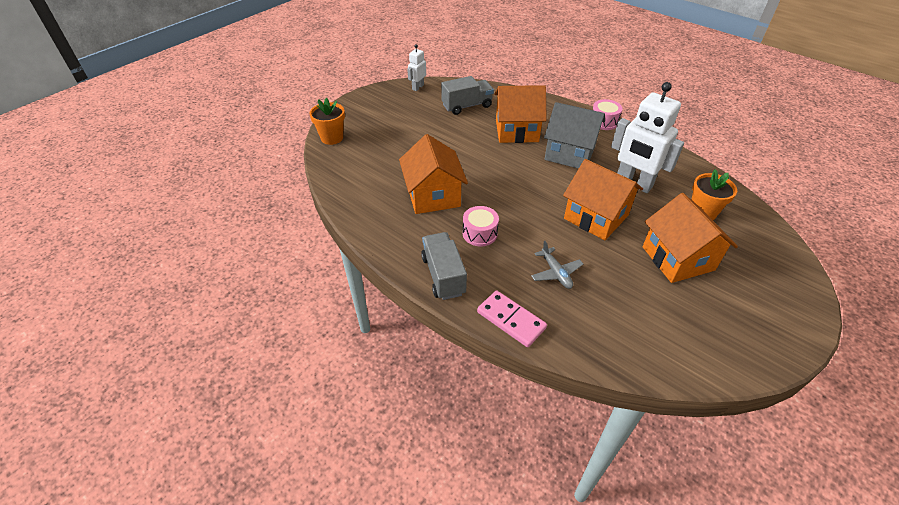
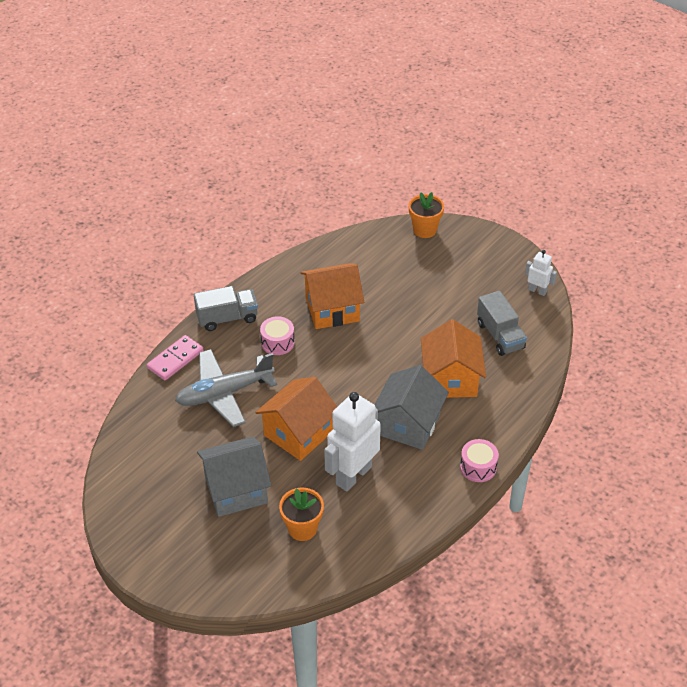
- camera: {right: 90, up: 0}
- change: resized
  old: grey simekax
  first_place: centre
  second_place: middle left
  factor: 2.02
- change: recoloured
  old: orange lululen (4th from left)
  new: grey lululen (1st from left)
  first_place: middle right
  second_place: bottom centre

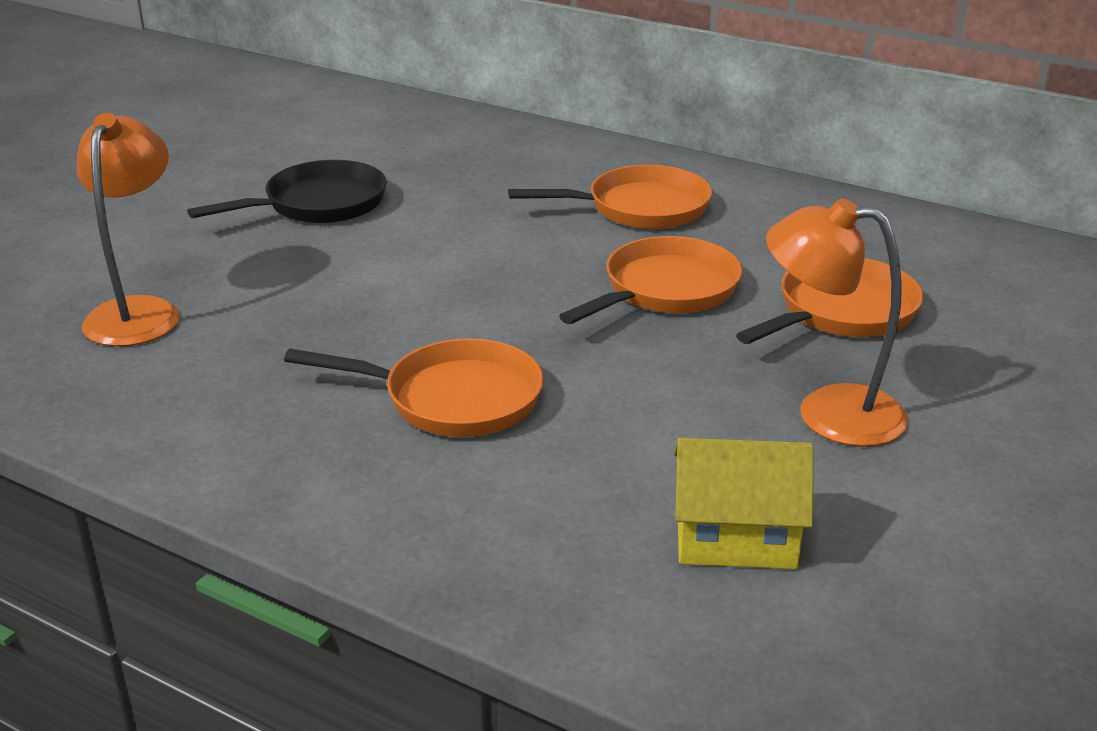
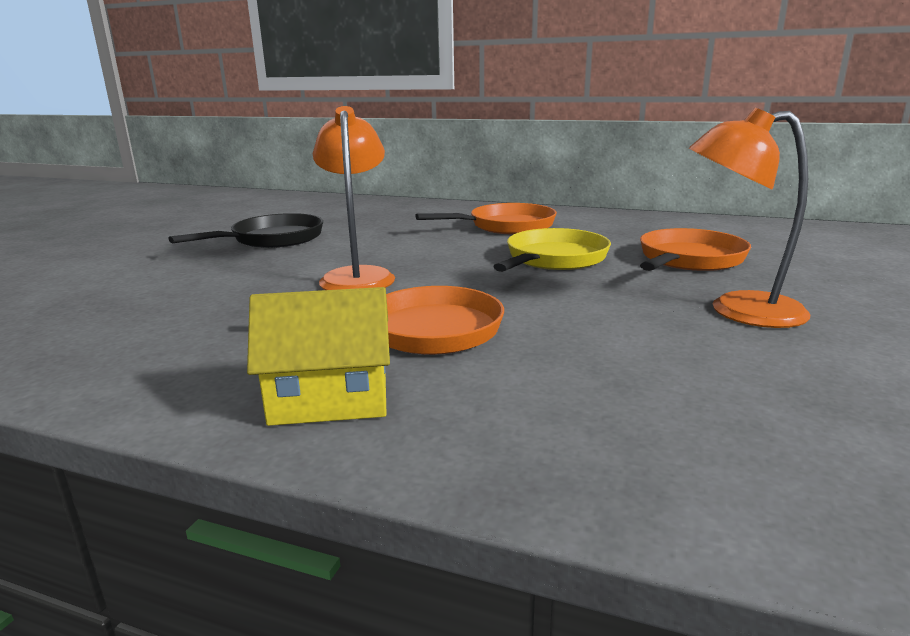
- camera: {right: -10, up: -10}
- change: moved
  old: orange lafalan (1st from left)
  first_place: top left
  second_place: top centre
- change: recoloured
  old: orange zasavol (3rd from left)
  new: yellow zasavol
  first_place: centre
  second_place: centre
- change: moved
  old: yellow lululen
  first_place: bottom right
  second_place: centre

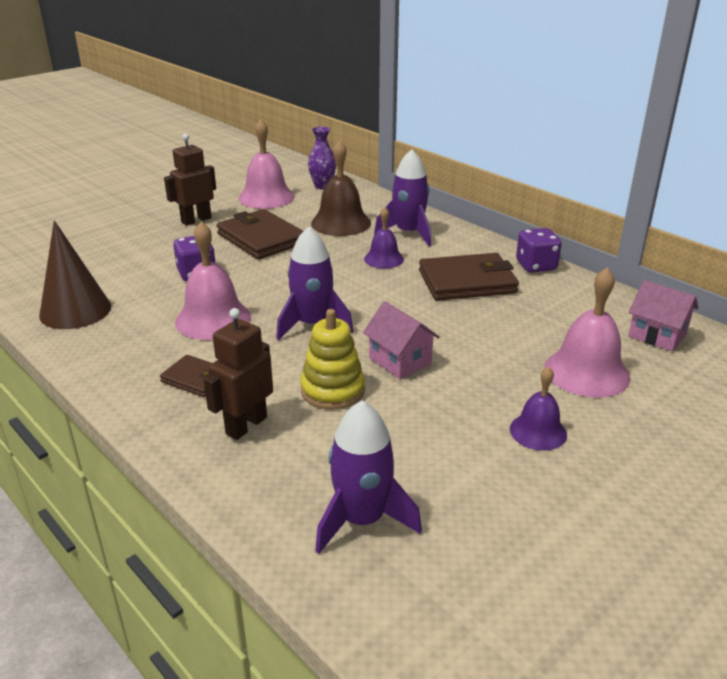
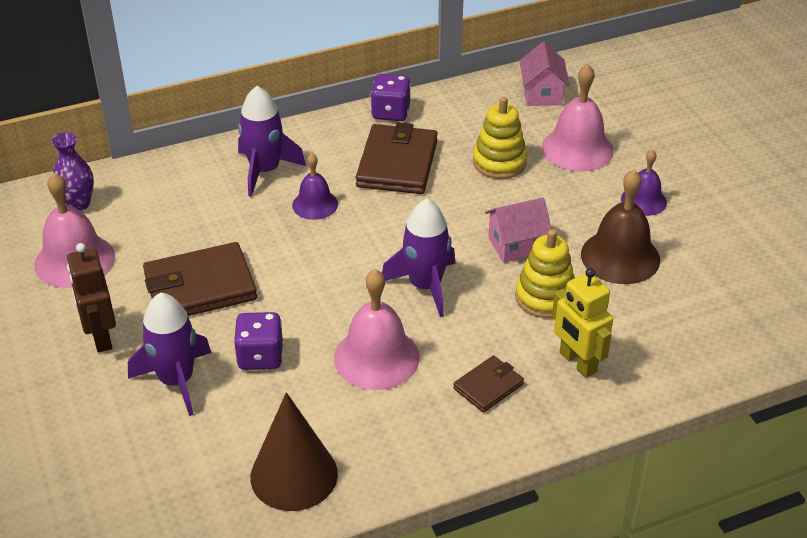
- camera: {right: -70, up: 10}
- change: recoloured
  old: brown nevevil (2nd from left)
  new: yellow nevevil
  first_place: middle left
  second_place: middle right
- change: moved
  old: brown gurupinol
  first_place: top centre
  second_place: middle right
- change: moved
  old: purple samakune (2nd from left in the first image)
  new: purple samakune (1st from left)
  first_place: bottom centre
  second_place: middle left
- change: turned
  old: pink lululen (2nd from left)
  first_place: middle right
  second_place: top right
  degrees: -60
- change: added
  new: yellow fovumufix (1st from left)
  second_place: top centre

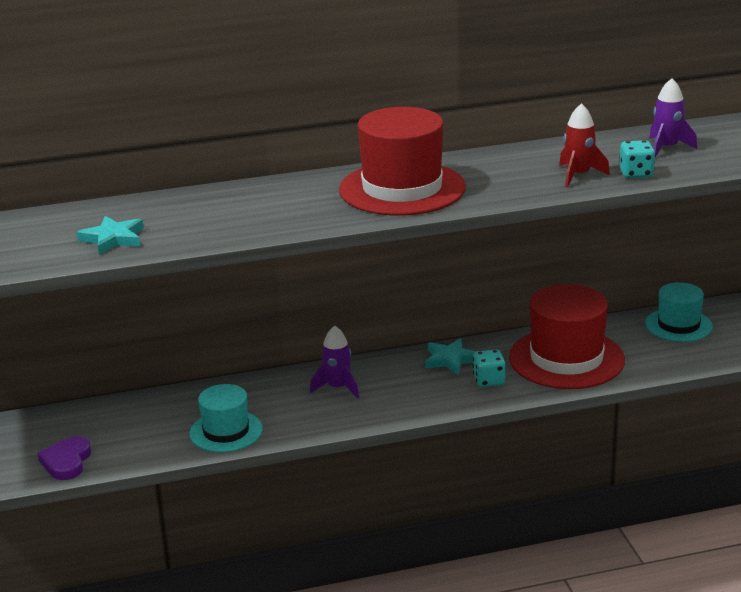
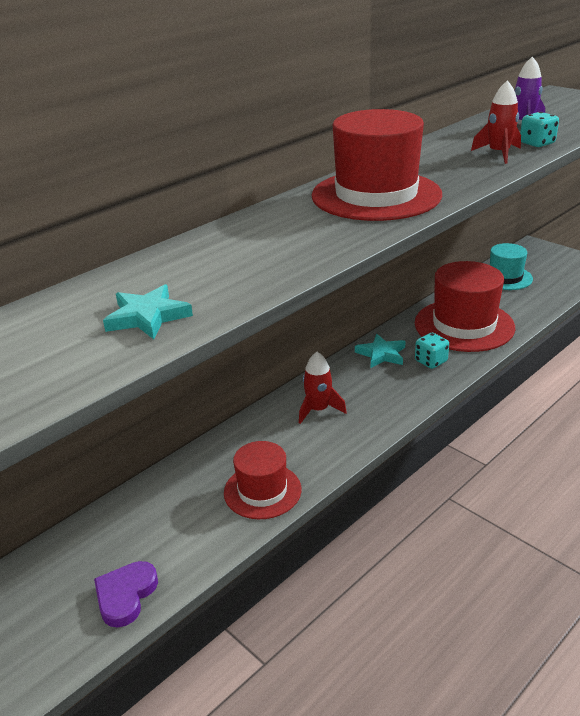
- camera: {right: -30, up: 5}
- change: turned
  old: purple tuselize
  first_place: bottom left
  second_place: bottom left
  degrees: 45
- change: recoloured
  old: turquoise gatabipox (1st from left)
  new: red gatabipox (1st from left)
  first_place: bottom left
  second_place: bottom centre
- change: recoloured
  old: purple samakune (1st from left)
  new: red samakune (1st from left)
  first_place: centre
  second_place: centre

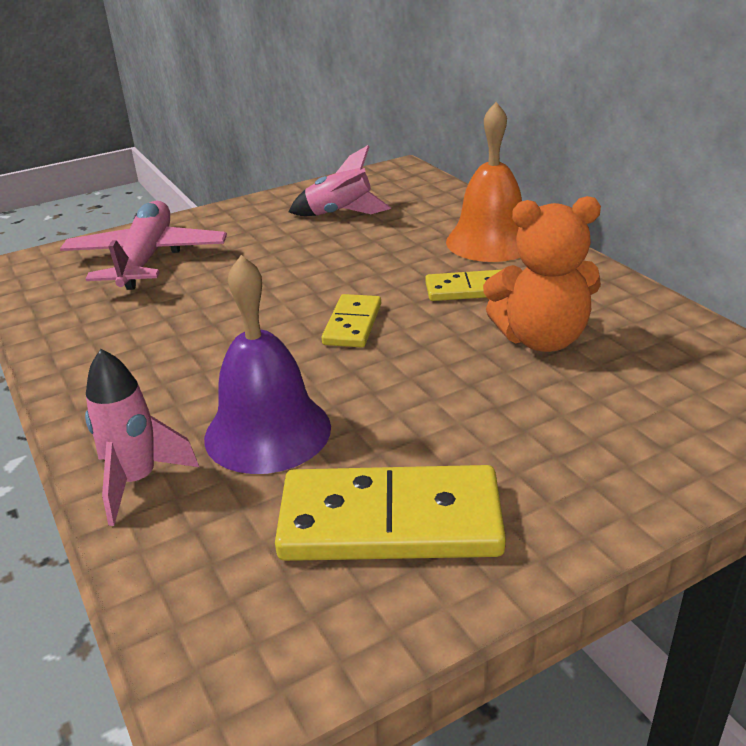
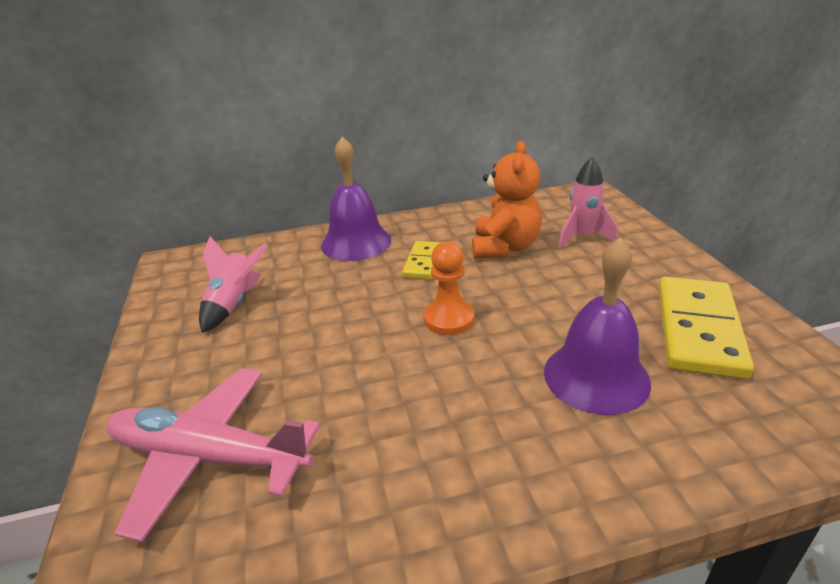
- camera: {right: -75, up: 0}
- change: moved
  old: pink samakune (1st from left in the first image)
  new: pink samakune (2nd from left)
  first_place: middle left
  second_place: middle right
- change: replaced
  old: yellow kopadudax (1st from left)
  new: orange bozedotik
  first_place: centre
  second_place: centre
- change: recoloured
  old: orange gurupinol
  new: purple gurupinol (1st from left)
  first_place: top centre
  second_place: centre

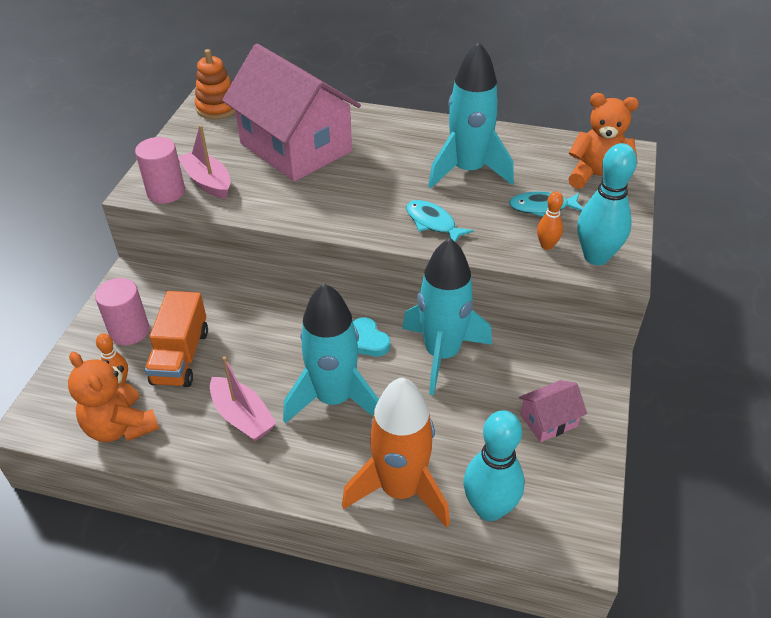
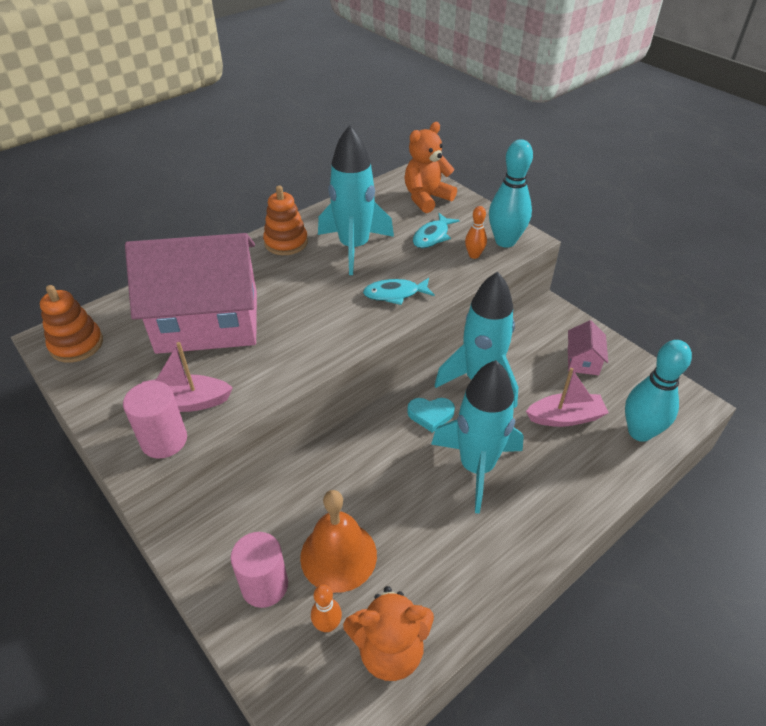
- camera: {right: -55, up: 0}
- change: replaced
  old: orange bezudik
  new: orange gurupinol
  first_place: middle left
  second_place: bottom centre
- change: moved
  old: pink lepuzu (2nd from left)
  first_place: middle left
  second_place: middle right
- change: removed
  old: orange samakune
  first_place: bottom centre
- change: added
  new: orange fovumufix (2nd from left)
  second_place: top centre

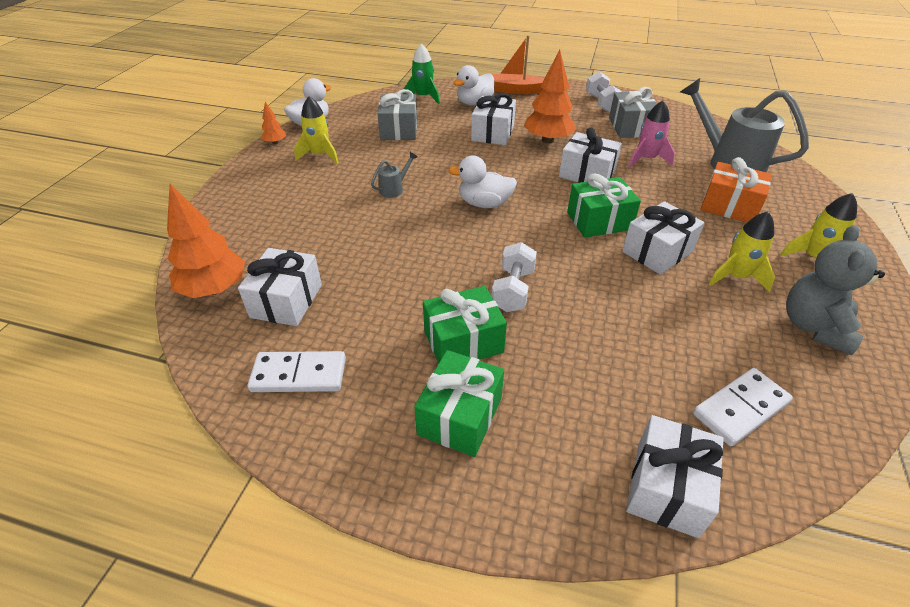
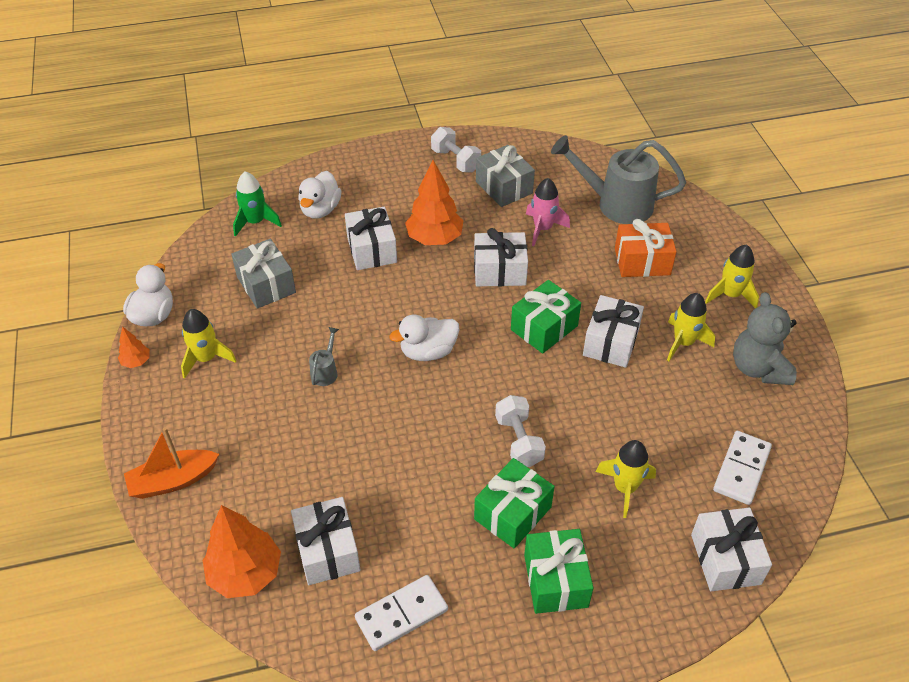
- camera: {right: -30, up: 5}
- change: moved
  old: orange lepuzu
  first_place: top centre
  second_place: bottom left
- change: added
  new: yellow samakune (2nd from left)
  second_place: bottom right

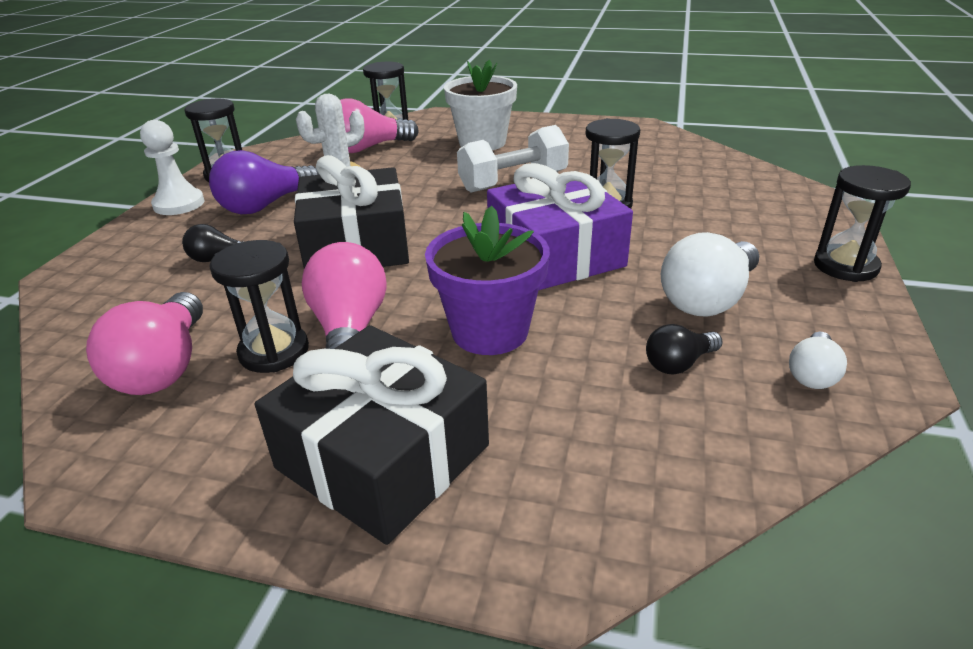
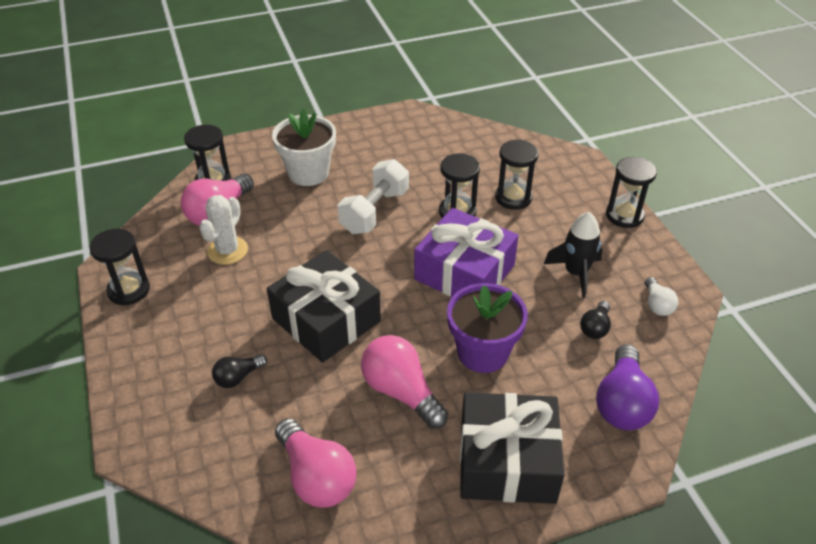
- camera: {right: -35, up: 10}
- change: removed
  old: white bozedotik
  first_place: top left
- change: moved
  old: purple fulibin
  first_place: top left
  second_place: bottom right
- change: moved
  old: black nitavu (2nd from left in the first image)
  new: black nitavu (4th from left)
  first_place: middle left
  second_place: top centre
- change: replaced
  old: white fulibin (1st from left)
  new: black samakune
  first_place: middle right
  second_place: middle right

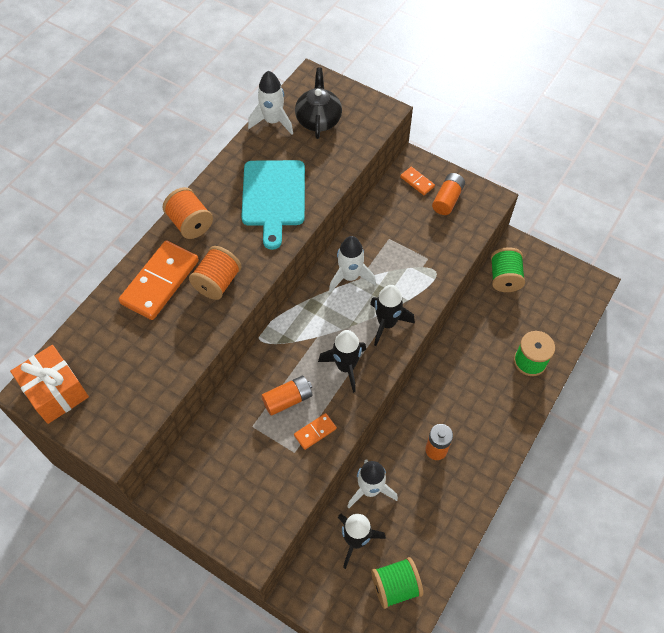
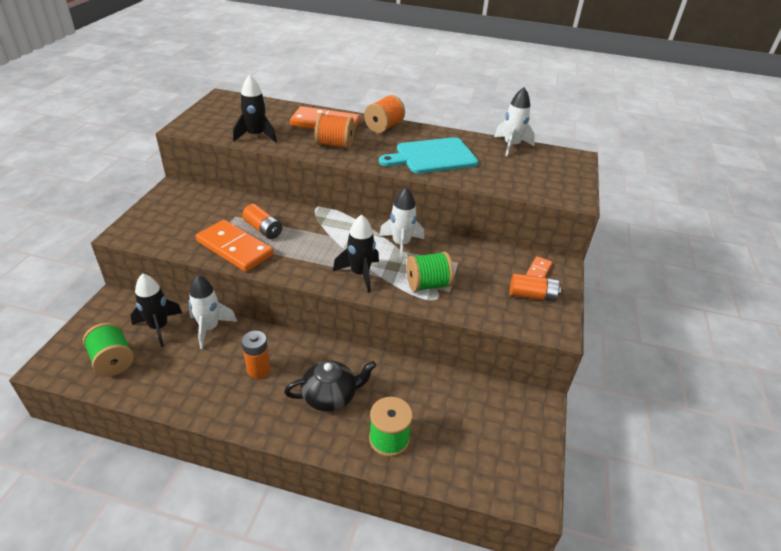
- camera: {right: 70, up: -20}
- change: removed
  old: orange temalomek
  first_place: middle left
- change: resized
  old: orange kopadudax (2nd from left in the first image)
  first_place: bottom centre
  second_place: middle left
  factor: 2.11
- change: moved
  old: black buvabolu
  first_place: top centre
  second_place: bottom centre
- change: moved
  old: black samakune (1st from left in the first image)
  new: black samakune (2nd from left)
  first_place: centre
  second_place: top left
- change: moved
  old: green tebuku (2nd from left in the first image)
  new: green tebuku (3rd from left)
  first_place: middle right
  second_place: centre

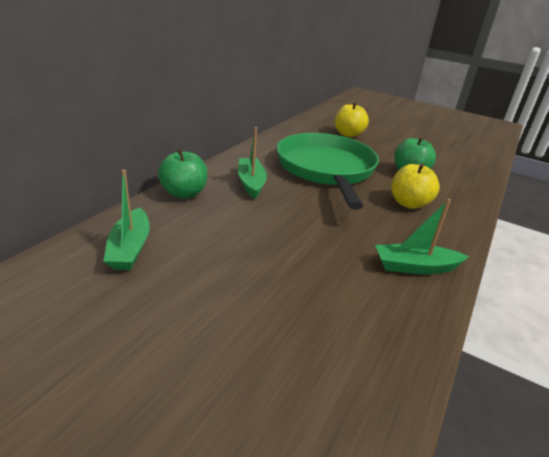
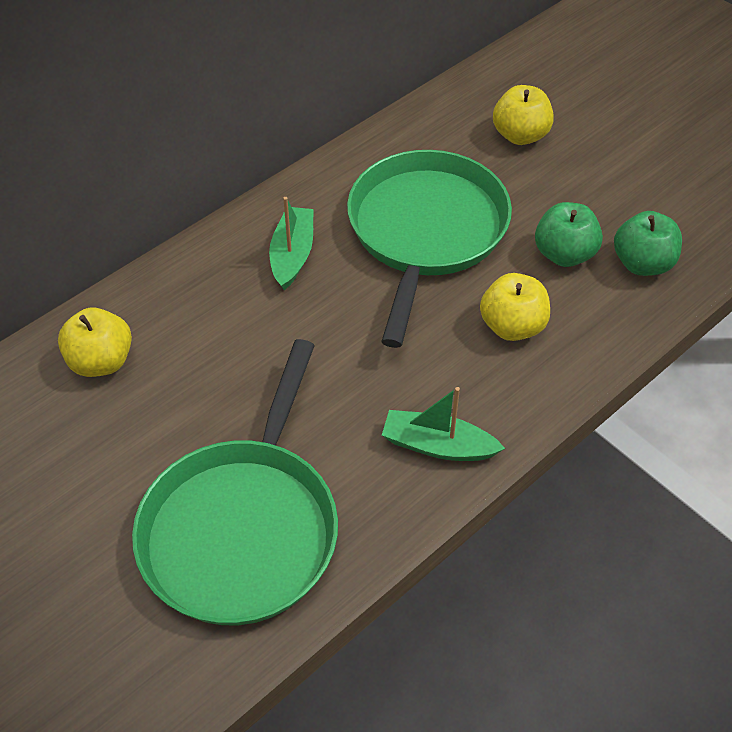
- camera: {right: 20, up: 20}
- change: replaced
  old: green lepuzu (1st from left)
  new: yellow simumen (1st from left)
  first_place: middle left
  second_place: middle left
- change: moved
  old: green simumen (1st from left in the first image)
  new: green simumen (2nd from left)
  first_place: centre
  second_place: top right
- change: added
  new: green zasavol (1st from left)
  second_place: middle left

